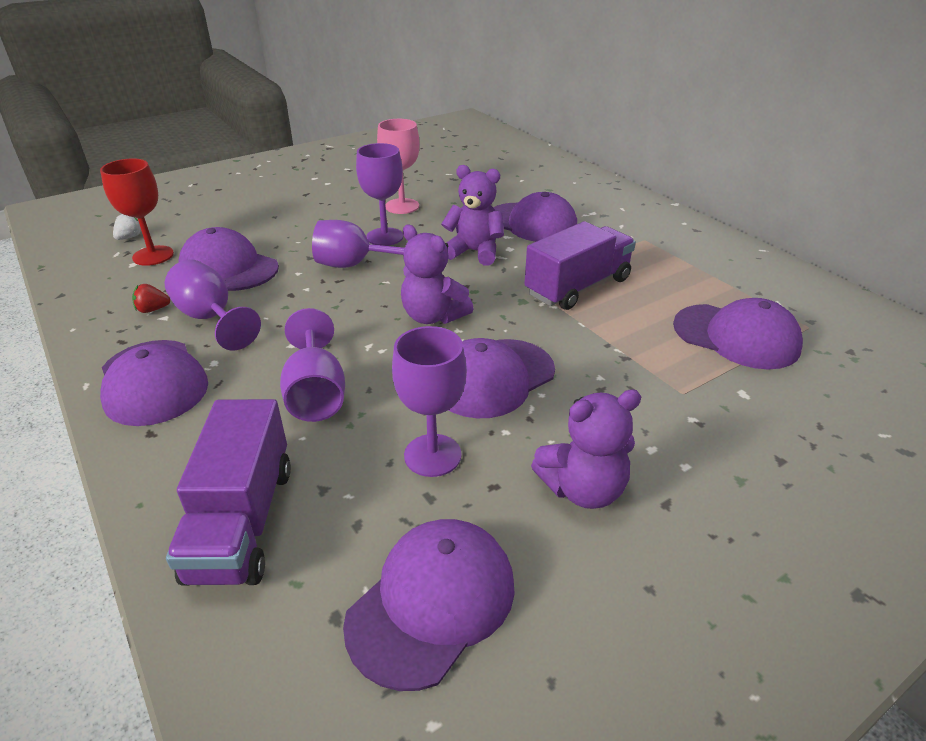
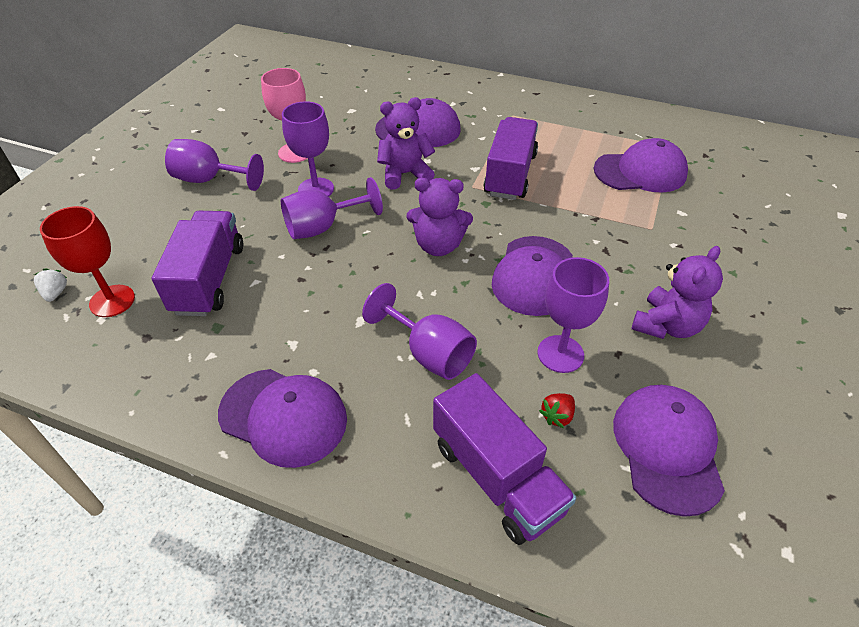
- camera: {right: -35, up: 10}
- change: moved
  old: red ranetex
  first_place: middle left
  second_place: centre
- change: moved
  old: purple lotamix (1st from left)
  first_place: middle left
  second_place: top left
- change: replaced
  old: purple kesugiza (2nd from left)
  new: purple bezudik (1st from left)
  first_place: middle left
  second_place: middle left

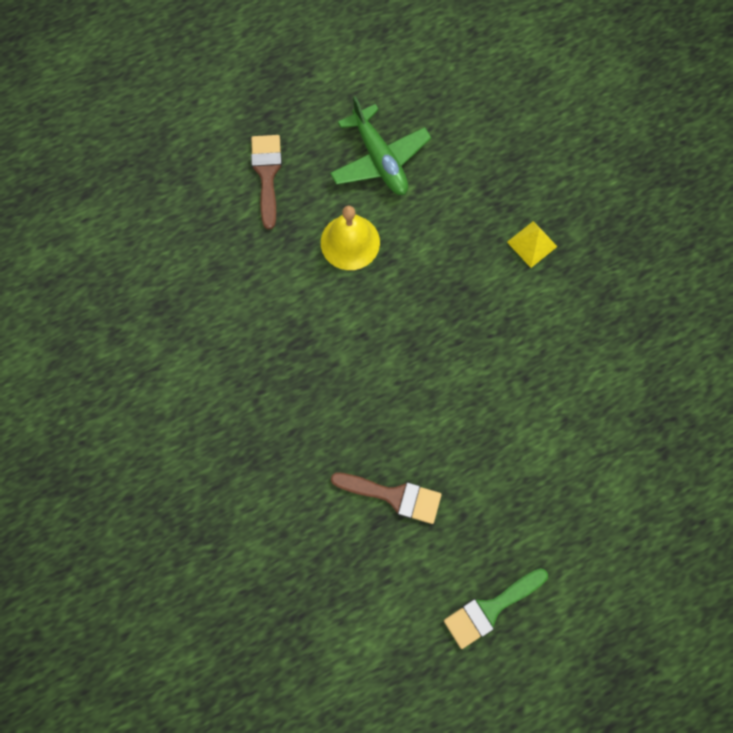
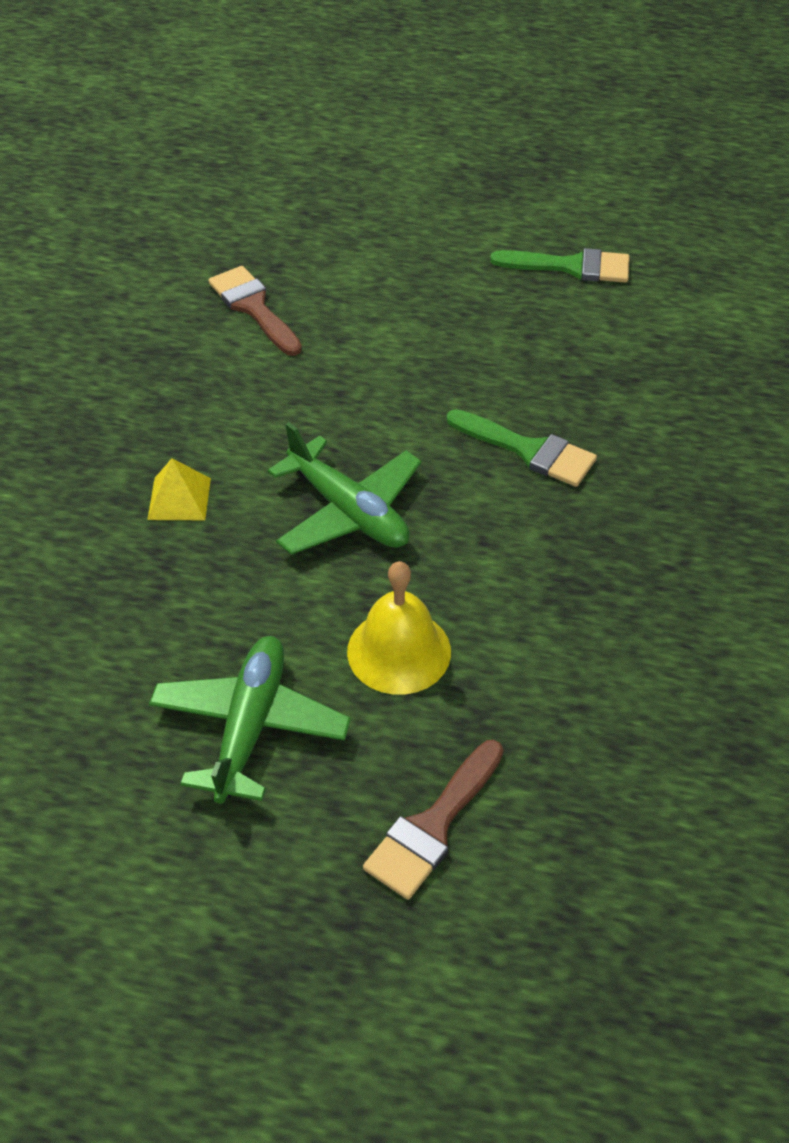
- camera: {right: -140, up: -25}
- change: moved
  old: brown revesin (2nd from left in the first image)
  new: brown revesin (1st from left)
  first_place: bottom centre
  second_place: top left
- change: added
  new: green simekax (2nd from left)
  second_place: centre
- change: added
  new: green revesin (1st from left)
  second_place: centre

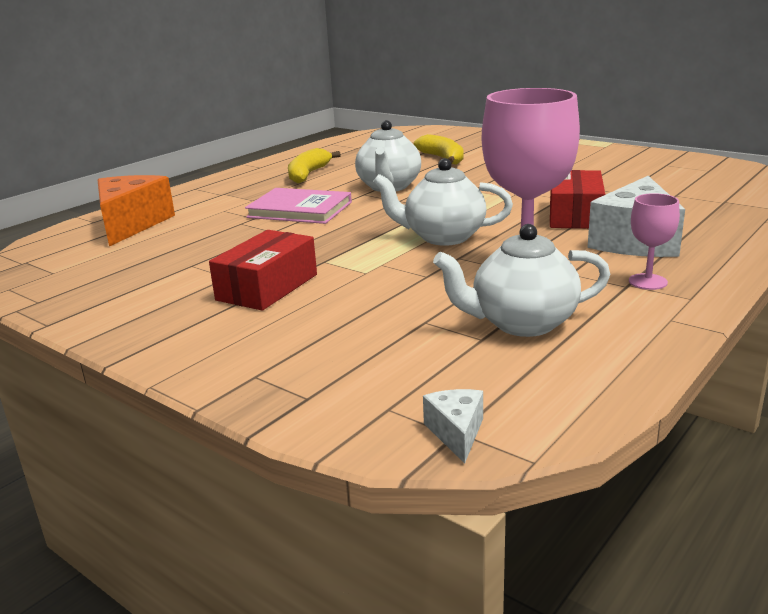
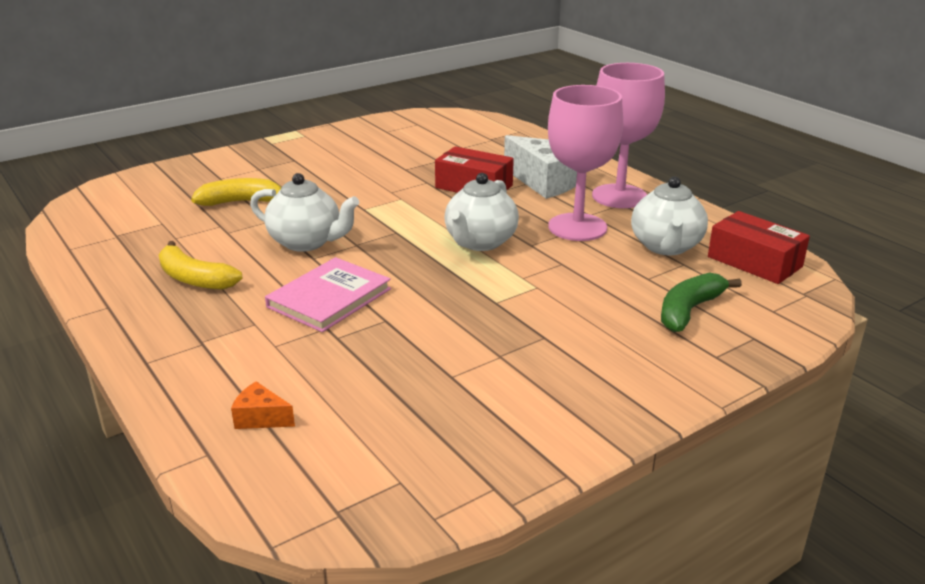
- camera: {right: -75, up: 5}
- change: resized
  old: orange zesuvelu
  first_place: middle left
  second_place: bottom left
  factor: 0.45
- change: moved
  old: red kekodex (1st from left in the first image)
  new: red kekodex (2nd from left)
  first_place: centre
  second_place: middle right
- change: removed
  old: white zesuvelu (1st from left)
  first_place: bottom centre
- change: resized
  old: pink lotamix (2nd from left)
  first_place: middle right
  second_place: top right
  factor: 2.11
- change: added
  new: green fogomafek
  second_place: middle right

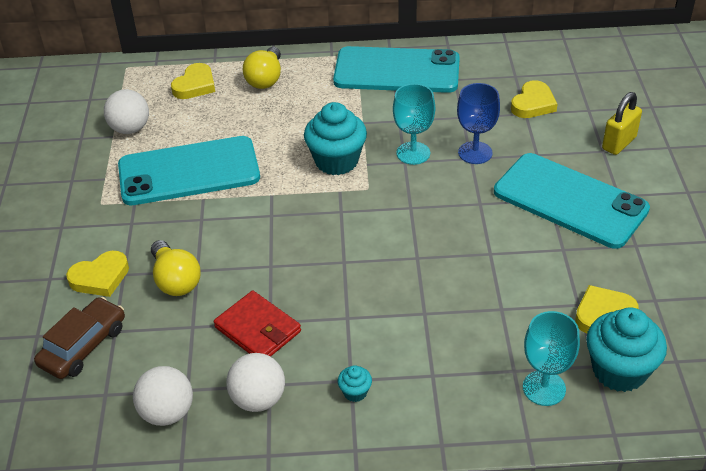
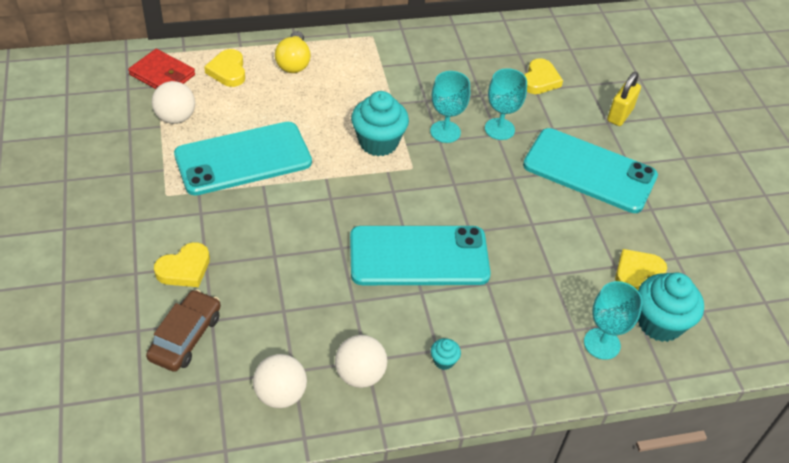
- camera: {right: -15, up: 5}
- change: removed
  old: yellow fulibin (1st from left)
  first_place: middle left
- change: turned
  old: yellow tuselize (2nd from left)
  first_place: top left
  second_place: top left
  degrees: 150
- change: moved
  old: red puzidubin
  first_place: bottom centre
  second_place: top left
- change: moved
  old: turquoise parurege (2nd from left)
  first_place: top centre
  second_place: centre
- change: recoloured
  old: blue lotamix
  new: turquoise lotamix (2nd from left)
  first_place: top right
  second_place: top centre

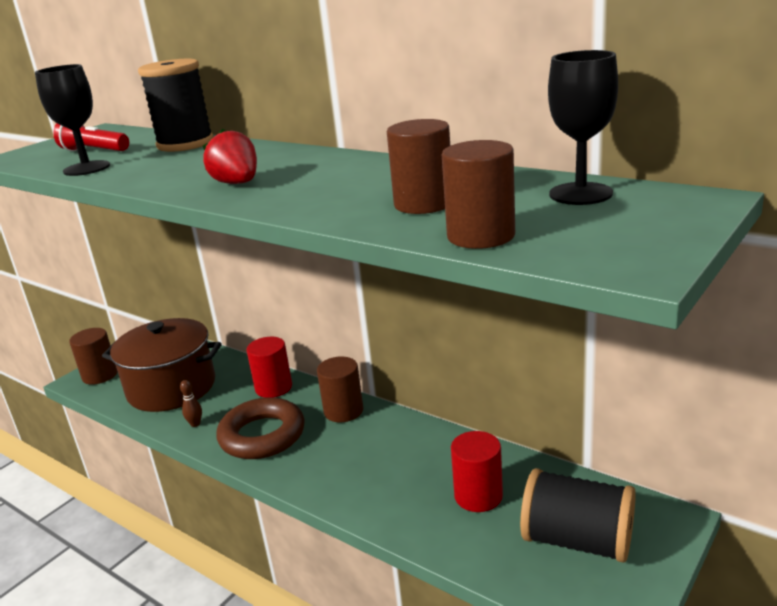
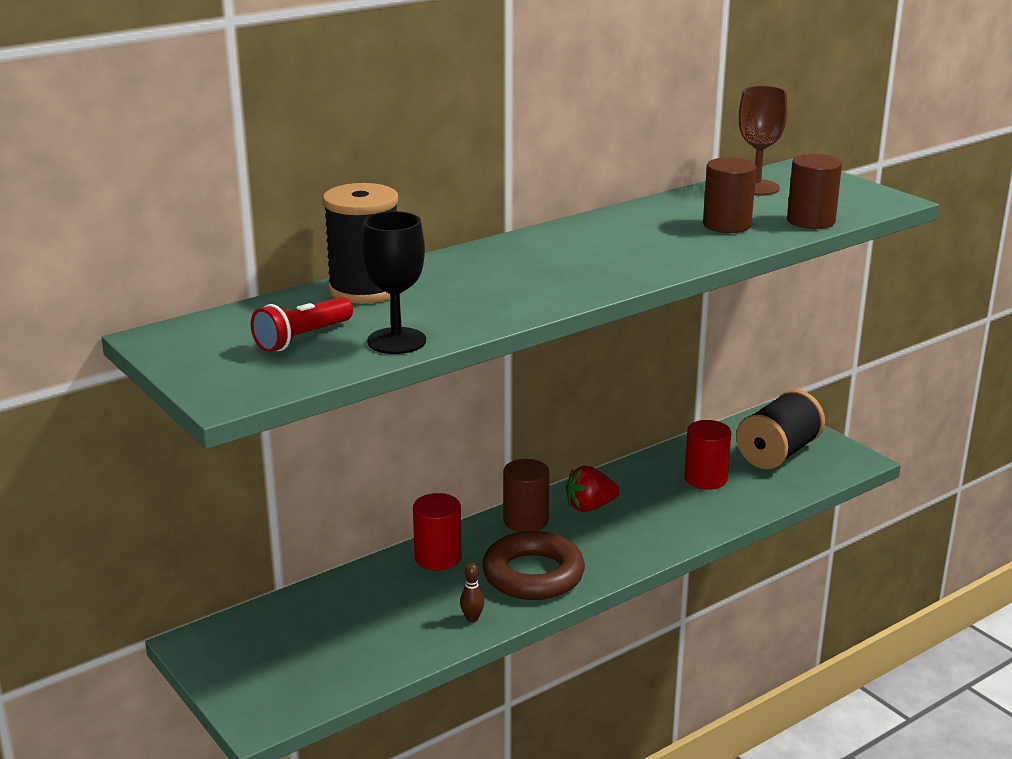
- camera: {right: -75, up: 0}
- change: removed
  old: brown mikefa (1st from left)
  first_place: middle left
- change: removed
  old: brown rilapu
  first_place: middle left
- change: moved
  old: red ranetex
  first_place: top left
  second_place: centre
- change: recoloured
  old: black lotamix (2nd from left)
  new: brown lotamix
  first_place: top right
  second_place: top right

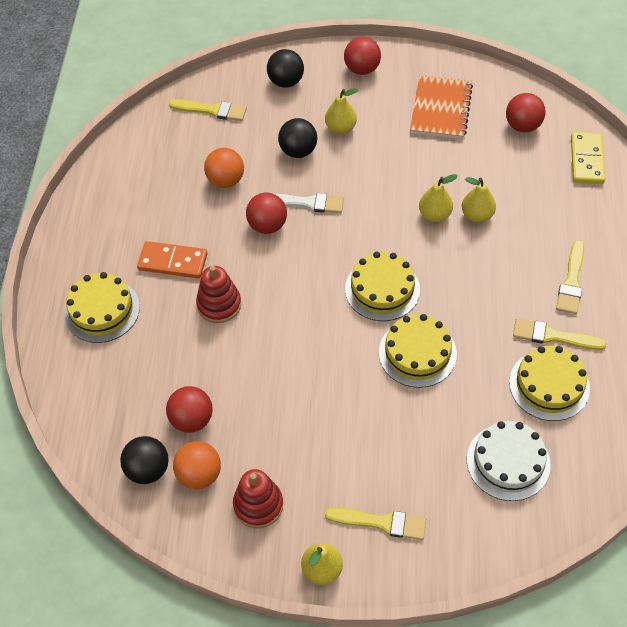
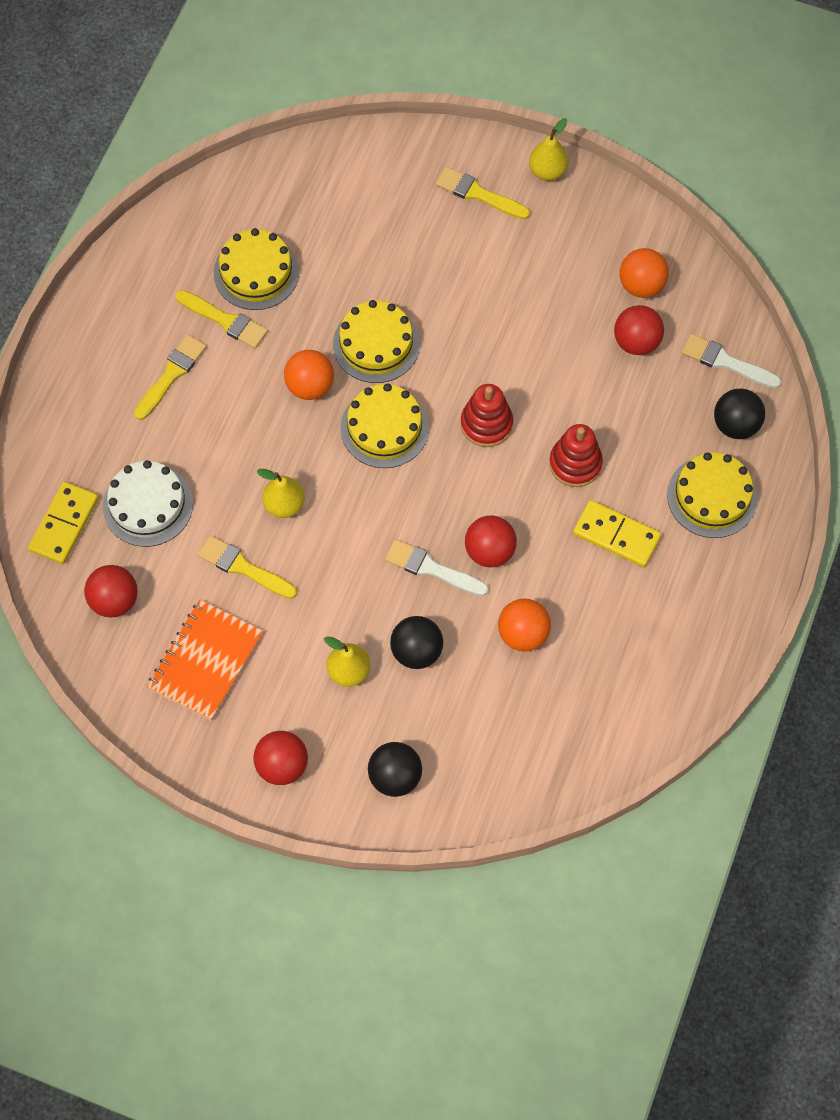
- camera: {right: -165, up: 10}
- change: moved
  old: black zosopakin (1st from left in the first image)
  new: black zosopakin (3rd from left)
  first_place: bottom left
  second_place: middle right
- change: recoloured
  old: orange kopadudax
  new: yellow kopadudax (2nd from left)
  first_place: middle left
  second_place: middle right
- change: moved
  old: yellow revesin (1st from left in the first image)
  new: yellow revesin (3rd from left)
  first_place: top left
  second_place: middle left
- change: moved
  old: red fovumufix (2nd from left in the first image)
  new: red fovumufix (1st from left)
  first_place: bottom centre
  second_place: centre
- change: removed
  old: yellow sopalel (4th from left)
  first_place: top right
- change: moved
  old: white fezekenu
  first_place: bottom right
  second_place: middle left
- change: added
  new: orange zosopakin (1st from left)
  second_place: centre
- change: added
  new: white revesin (2nd from left)
  second_place: top right

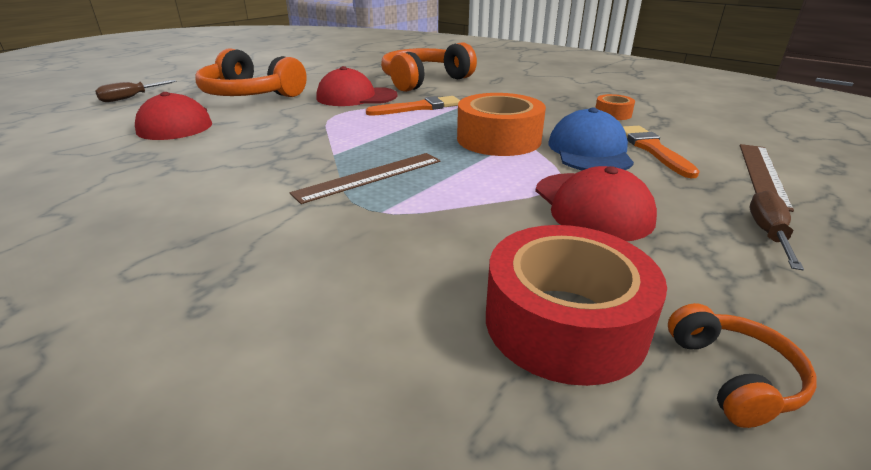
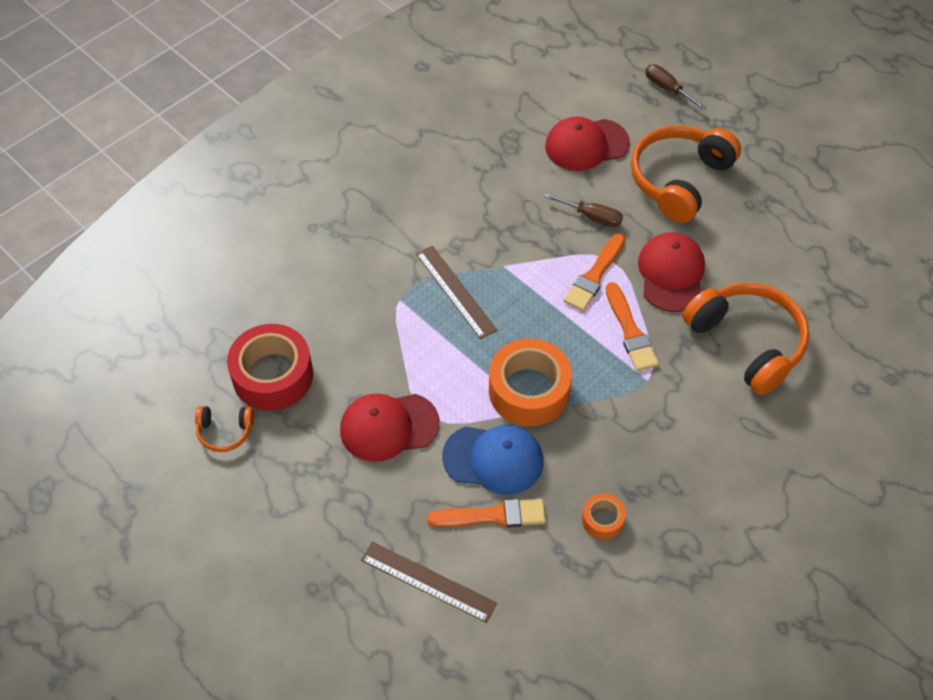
- camera: {right: 95, up: 25}
- change: moved
  old: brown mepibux (2nd from left in the first image)
  new: brown mepibux (1st from left)
  first_place: middle right
  second_place: top centre
- change: added
  new: orange revesin (2nd from left)
  second_place: centre

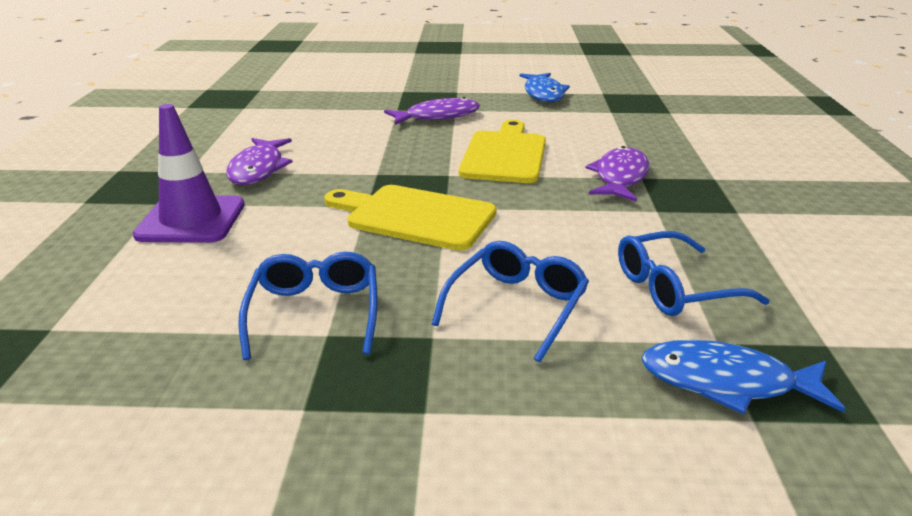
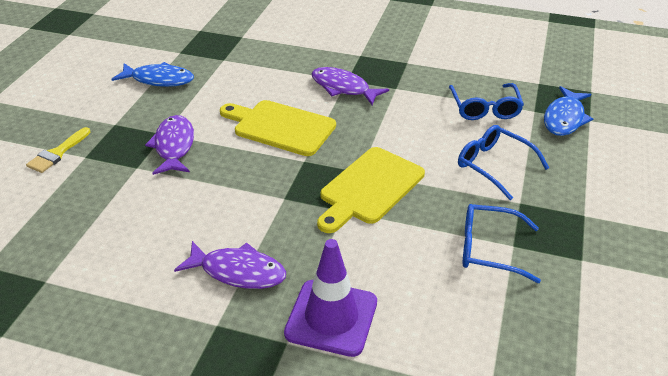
- camera: {right: -75, up: 10}
- change: added
  new: yellow revesin
  second_place: middle left

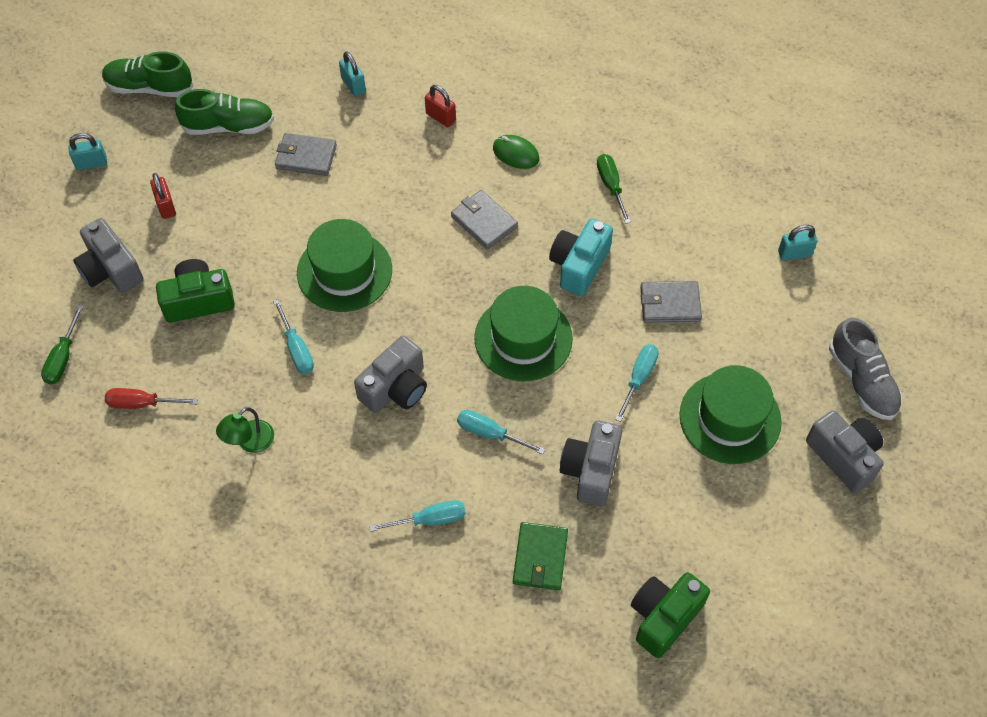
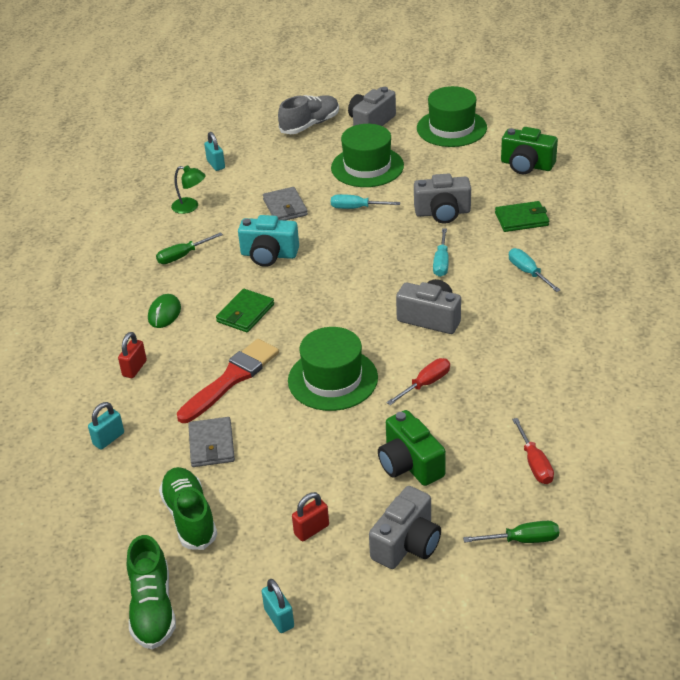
- camera: {right: -105, up: -20}
- change: moved
  old: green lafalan
  first_place: middle left
  second_place: top left
- change: recoloured
  old: turquoise mepibux (1st from left)
  new: red mepibux (1st from left)
  first_place: middle left
  second_place: centre
- change: recoloured
  old: grey puzidubin (2nd from left)
  new: green puzidubin (1st from left)
  first_place: top centre
  second_place: centre
- change: moved
  old: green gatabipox (2nd from left in the first image)
  new: green gatabipox (3rd from left)
  first_place: centre
  second_place: top centre
- change: added
  new: red revesin
  second_place: centre

